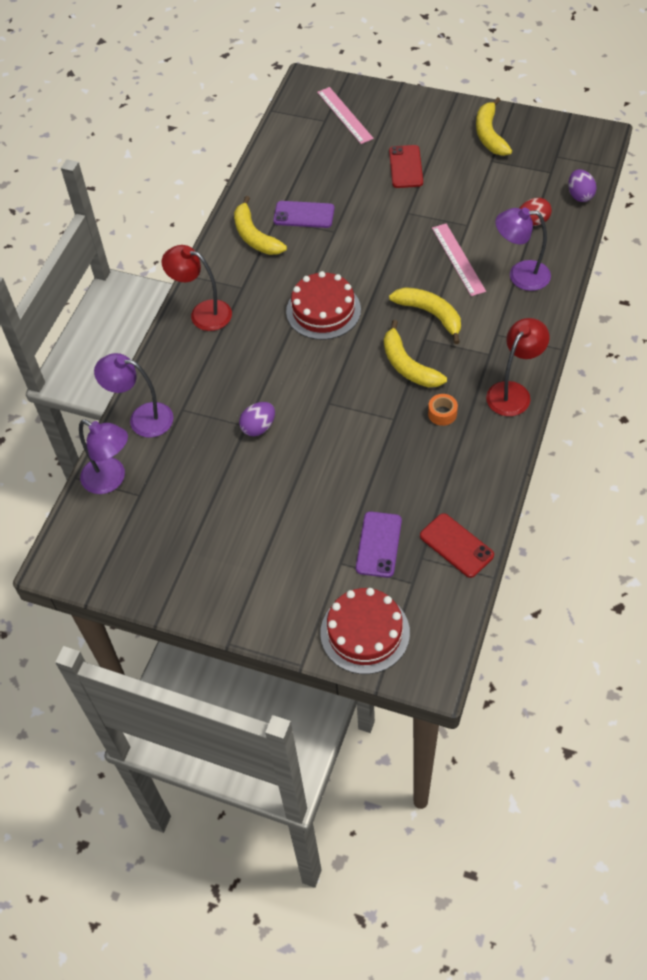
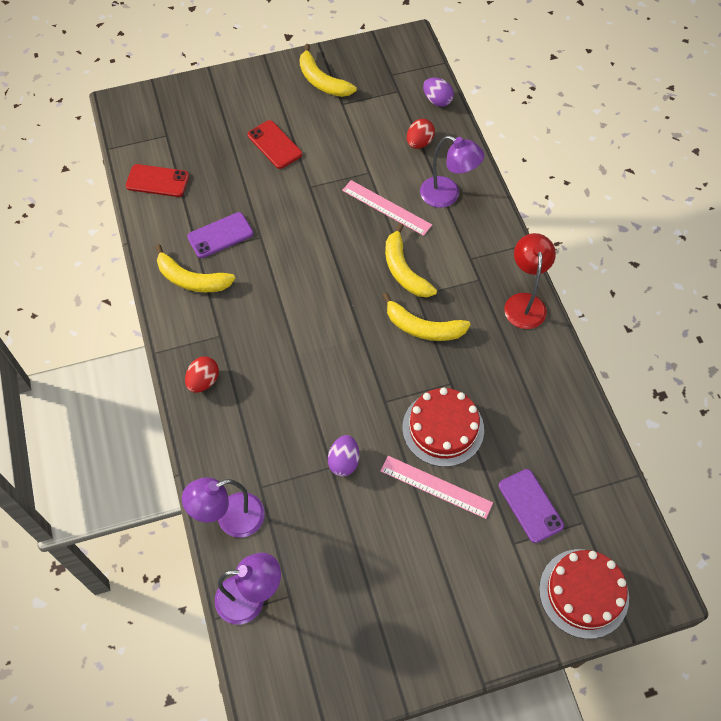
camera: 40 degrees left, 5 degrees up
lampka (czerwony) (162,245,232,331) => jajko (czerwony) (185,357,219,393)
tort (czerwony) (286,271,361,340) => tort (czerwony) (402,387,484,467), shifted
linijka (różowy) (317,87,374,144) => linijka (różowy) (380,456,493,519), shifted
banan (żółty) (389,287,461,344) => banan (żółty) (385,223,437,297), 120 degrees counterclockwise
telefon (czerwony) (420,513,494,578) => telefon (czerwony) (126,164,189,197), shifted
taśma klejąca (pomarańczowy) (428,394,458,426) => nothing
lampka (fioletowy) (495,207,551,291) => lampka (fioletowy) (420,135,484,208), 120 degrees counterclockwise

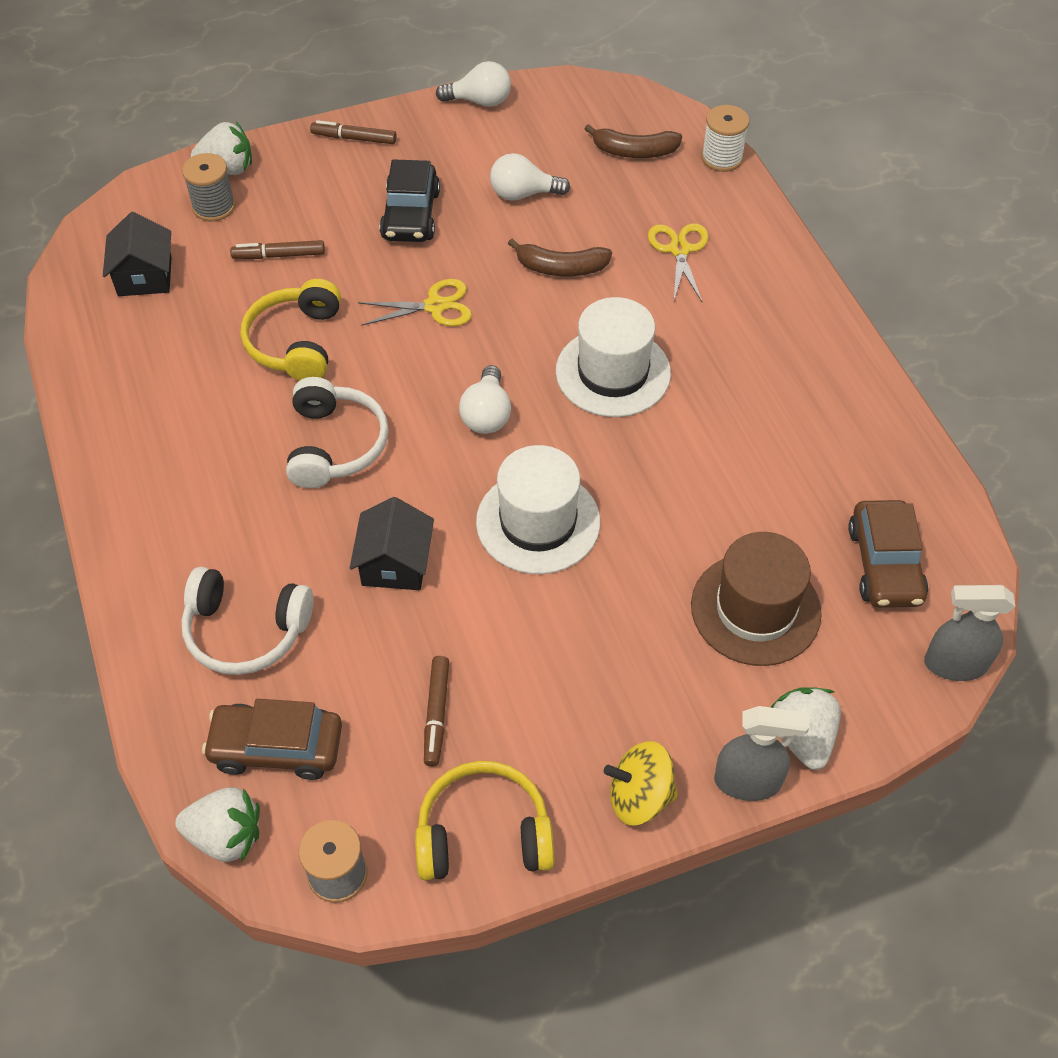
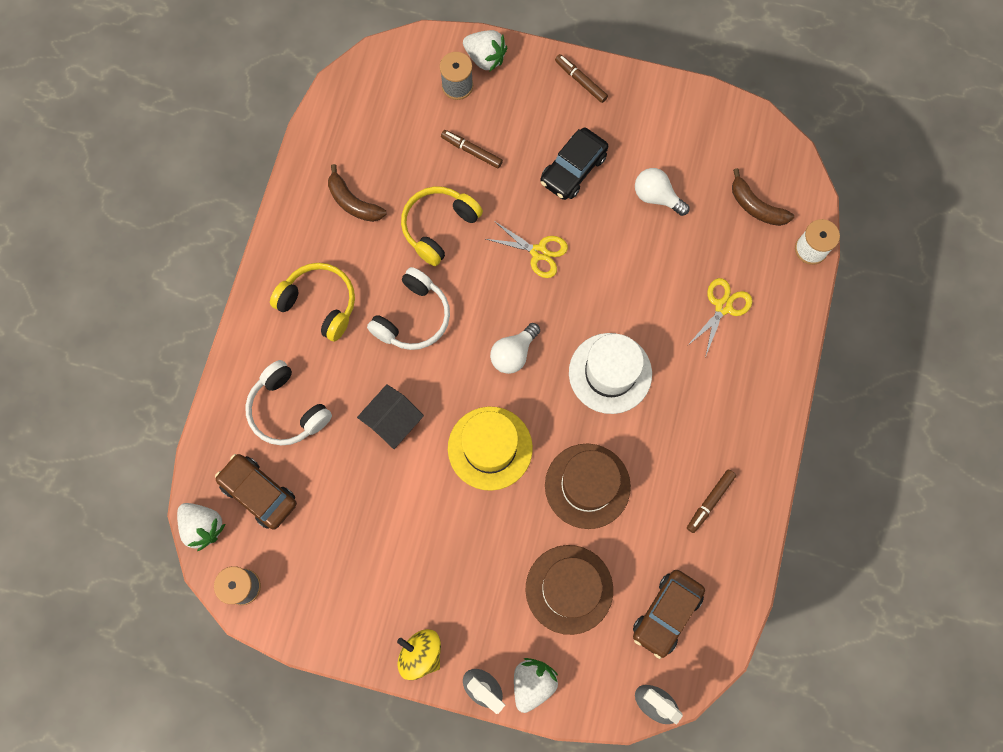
camera: 35 degrees right, 20 degrees up
domek (czarny) (103,212,172,296) => nothing
słuchawki (żółty) (415,761,554,880) => słuchawki (żółty) (270,263,355,342), shifted
flamaster (brązowy) (424,656,449,767) => flamaster (brązowy) (687,469,736,533), shifted
żarówka (biały) (436,61,511,107) => nothing
kapelusz (biały) (476,445,600,574) => kapelusz (żółty) (448,407,533,491)
banan (brązowy) (508,239,612,276) => banan (brązowy) (328,164,386,222), shifted
nothing => kapelusz (brązowy) (545,443,631,529)

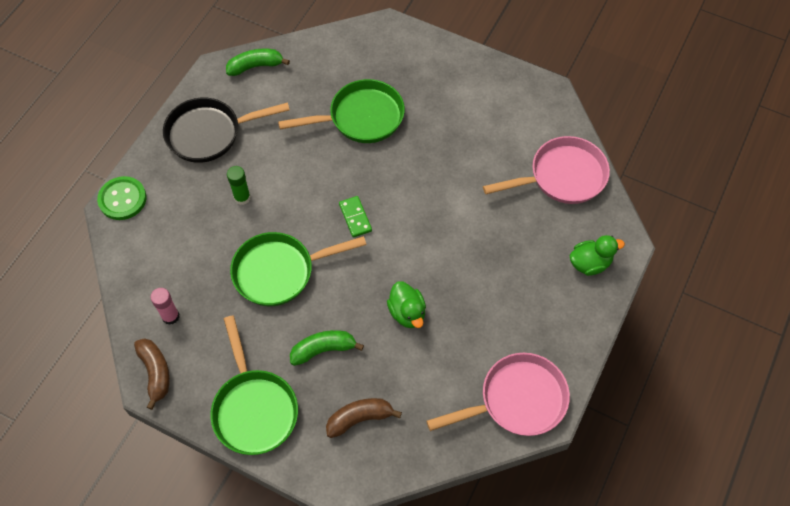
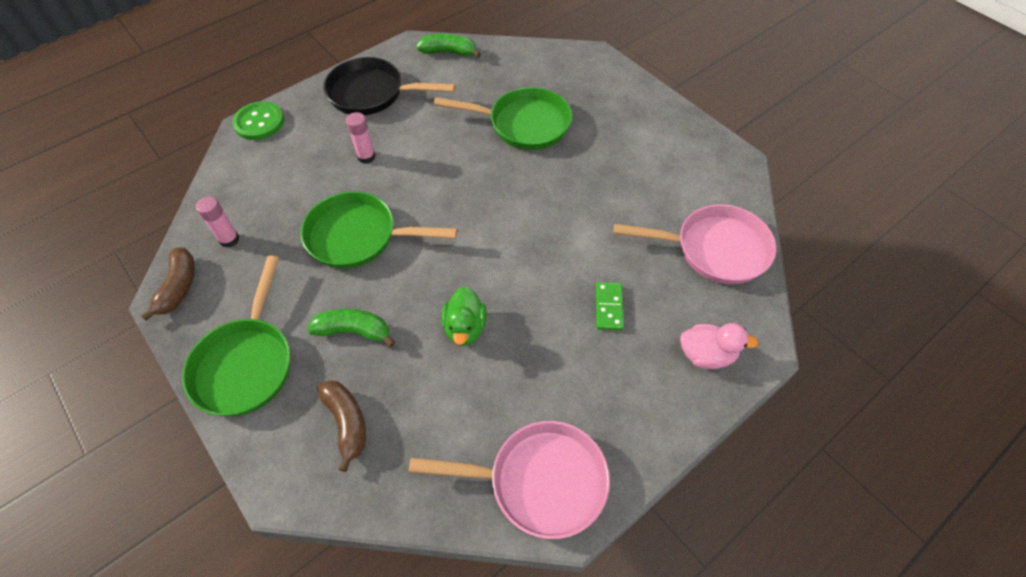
camera: 25 degrees right, 5 degrees down
klej w sztyfcie (zielony) (227,166,251,205) => klej w sztyfcie (różowy) (346,112,375,164)
banan (brązowy) (326,398,402,438) => banan (brązowy) (317,380,366,472), 60 degrees clockwise
kostka domina (zielony) (339,196,372,238) => kostka domina (zielony) (596,282,624,331), shifted
kaczka (zielony) (570,235,625,276) => kaczka (różowy) (680,323,758,369)

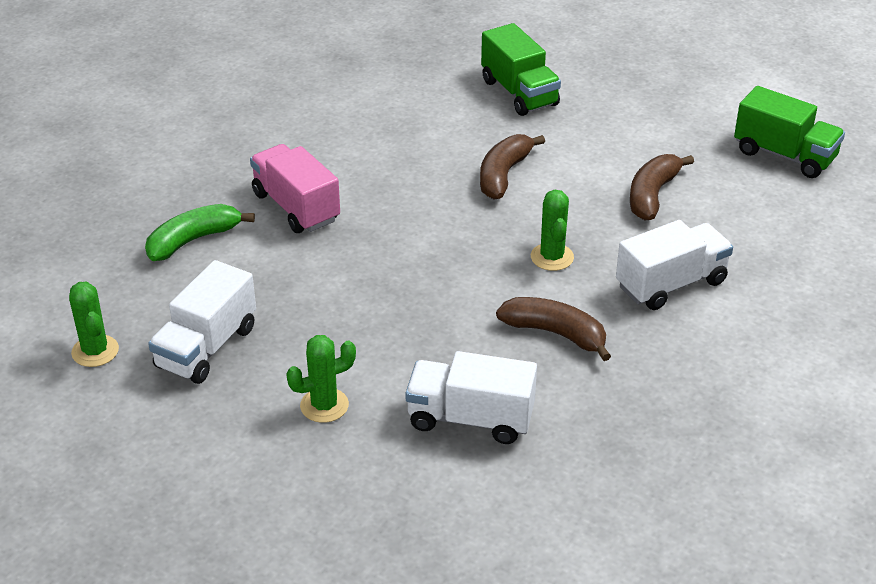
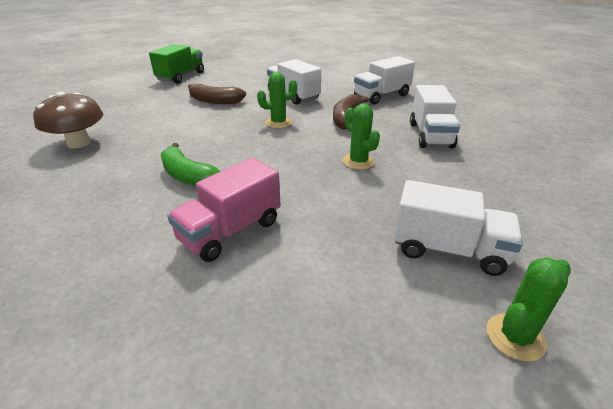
camera: 100 degrees left, 5 degrees down
banan (zielony) (145,204,255,261) => banan (zielony) (161,143,221,186), shifted
kaktus (zielony) (286,335,356,423) => kaktus (zielony) (343,104,380,170), shifted
banan (brązowy) (480,134,545,199) => nothing
ciężarówka (zielony) (481,23,561,116) => grzyb (brązowy) (33,92,103,149)
nothing => ciężarówka (biały) (354,56,415,105)

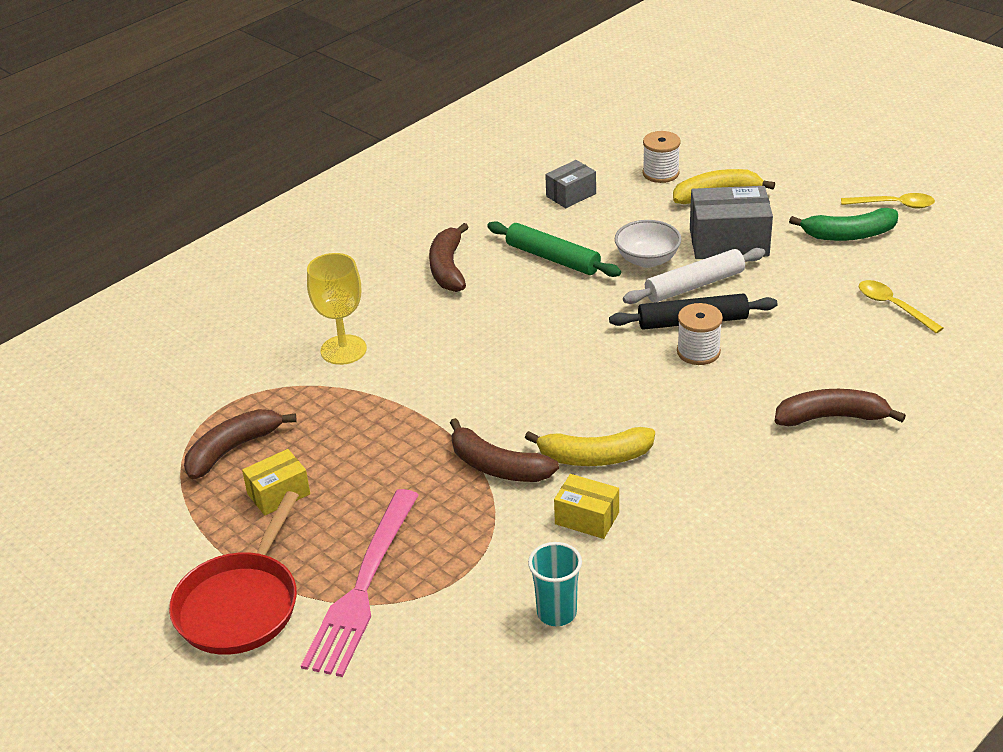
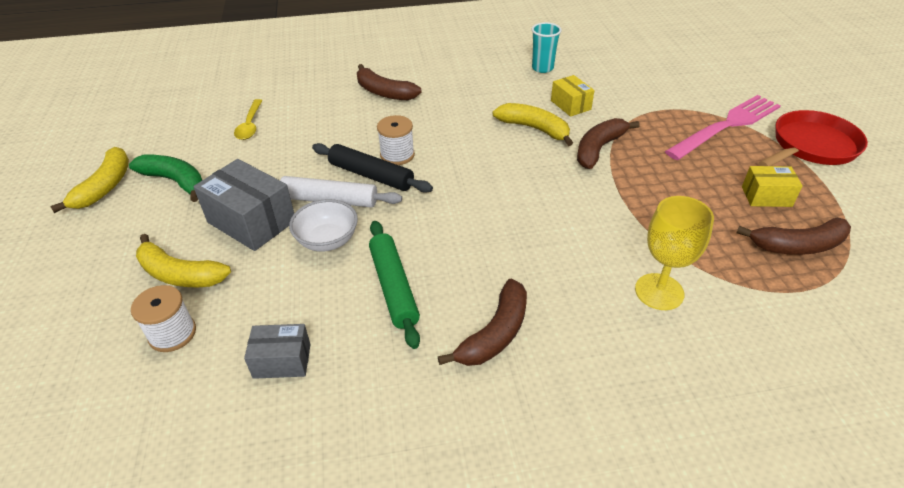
camera: 145 degrees left, 5 degrees up
banan (brązowy) (450,418,559,482) => banan (brązowy) (577,118,640,169), 120 degrees counterclockwise
szklanka (turkusowy) (528,542,582,626) => szklanka (turkusowy) (532,22,562,73), shifted
łyżka (żółty) (841,193,935,208) => banan (żółty) (50,147,129,213)

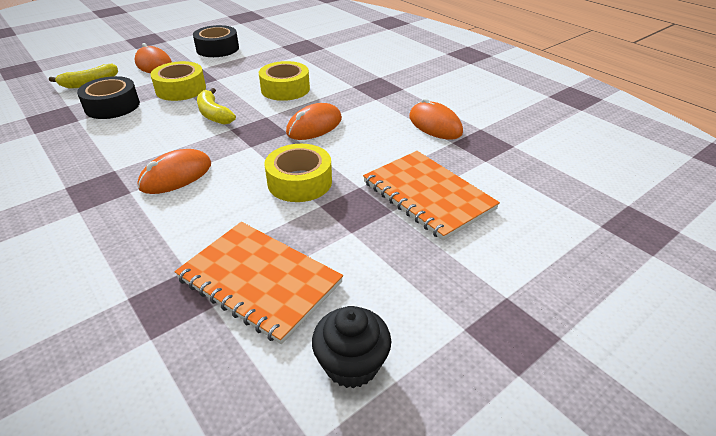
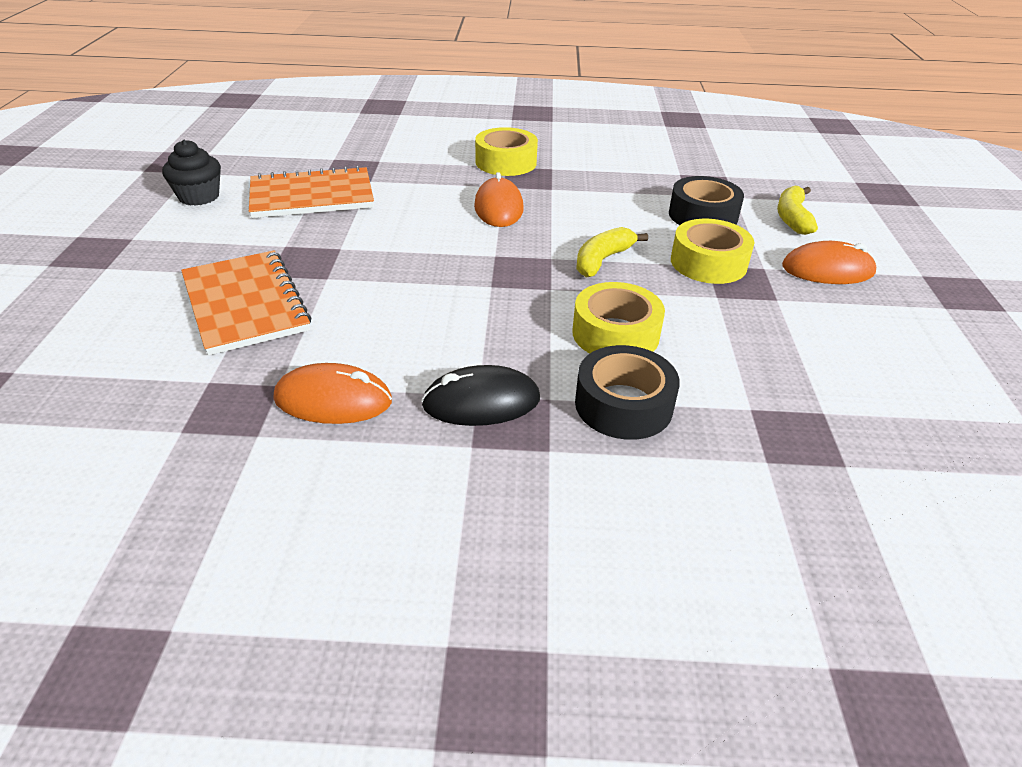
camera: 130 degrees right, 0 degrees up
taśma klejąca (czarny) (193,25,239,57) => taśma klejąca (czarny) (575,345,680,440), shifted
banan (żółty) (197,88,236,125) => banan (żółty) (576,227,648,278), 60 degrees counterclockwise
taśma klejąca (żółty) (264,144,332,202) => taśma klejąca (żółty) (475,127,538,176), shifted
myszka (pomarańczowy) (286,103,342,140) => nothing
zeszyt (pomarańczowy) (363,151,500,241) => zeszyt (pomarańczowy) (181,250,311,356), 60 degrees clockwise
nothing => myszka (czarny) (421,365,540,426)

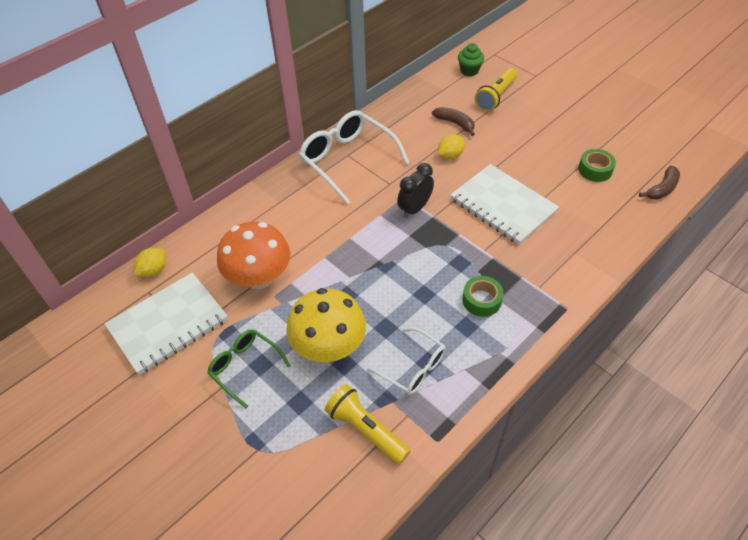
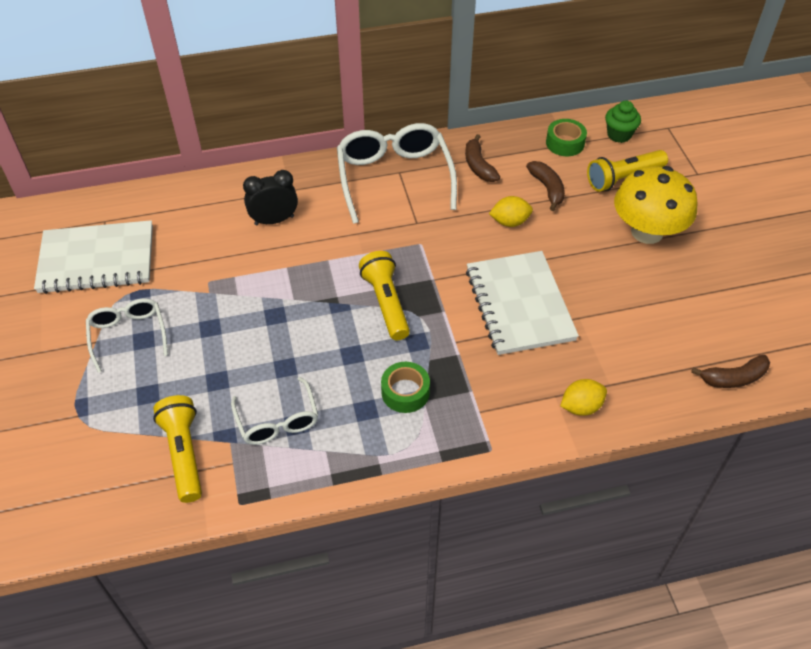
camera: 30 degrees right, 0 degrees up
cytryna (żółty) (134,248,166,277) => cytryna (żółty) (560,379,607,416), shifted
okulary (zielony) (207,329,291,408) => okulary (biały) (86,298,168,373)
grzyb (pomarańczowy) (217,222,290,289) => nothing
grzyb (żółty) (286,288,366,362) => grzyb (żółty) (614,166,698,244), shifted
budzik (czarny) (397,163,434,218) => budzik (czarny) (243,170,298,225), shifted
taśma klejąca (zielony) (578,149,616,182) => taśma klejąca (zielony) (546,119,587,156), shifted
nothing => latarka (żółty) (359,251,410,340)
nothing => banan (brązowy) (465,134,500,182)

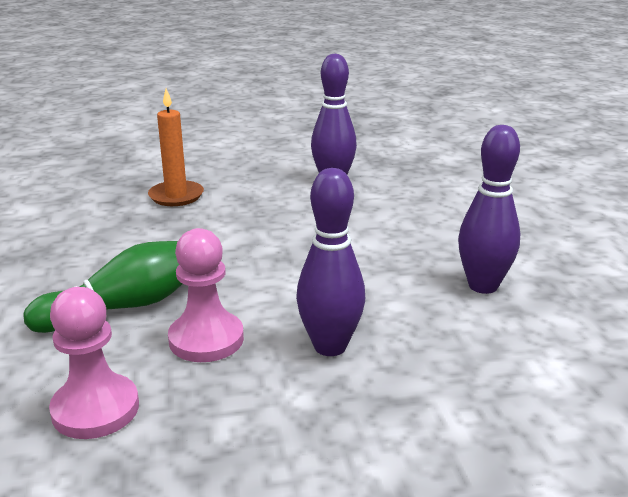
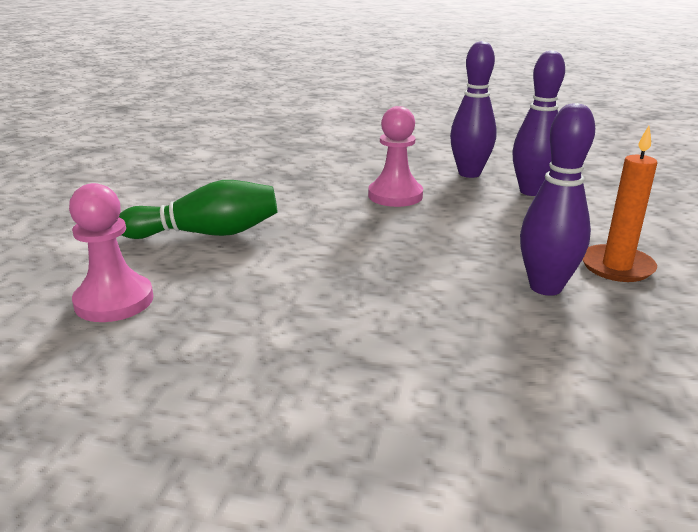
camera: 25 degrees right, 0 degrees up
świeca (pomarańczowy) (148,88,204,206) => świeca (pomarańczowy) (583,126,657,282), shifted
pionek (różowy) (168,228,244,362) => pionek (różowy) (368,106,423,207), shifted
kręgiel (fioletowy) (296,168,365,356) => kręgiel (fioletowy) (512,50,565,196), shifted

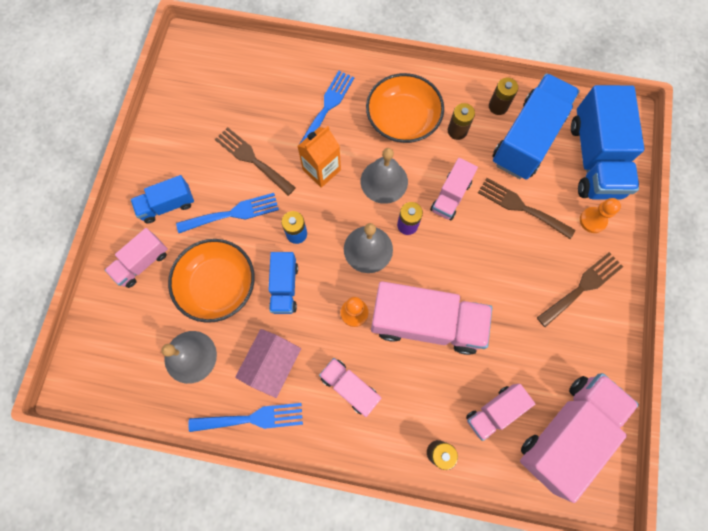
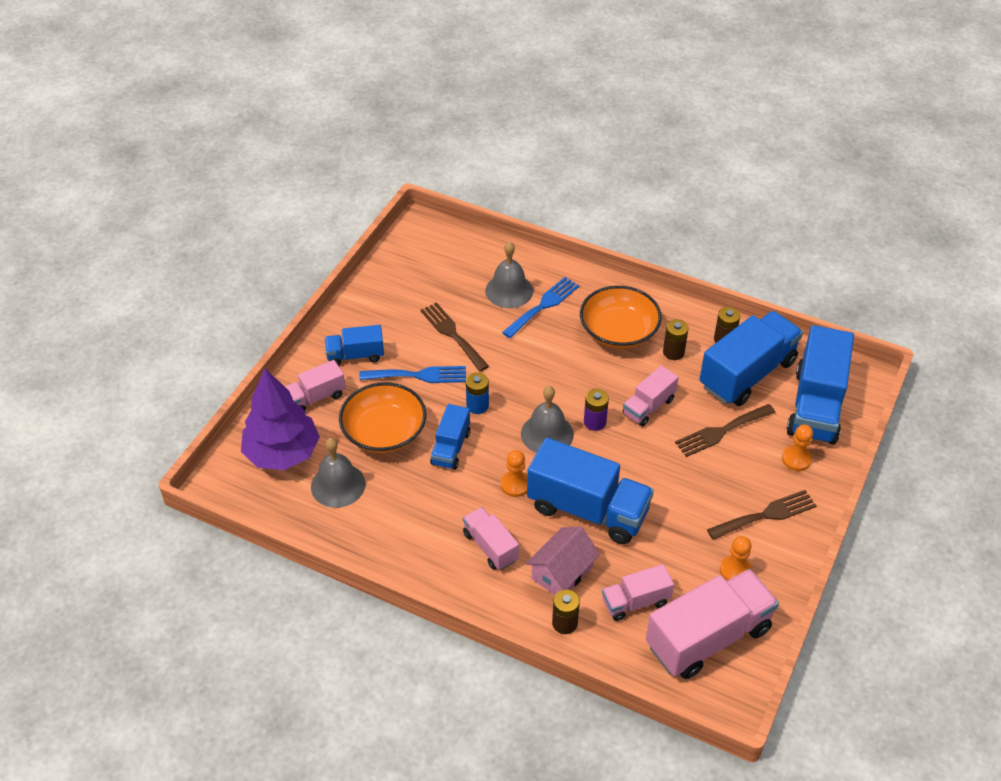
camera: 15 degrees right, 25 degrees down
widelec (niebieski) (188,403,303,432) => nothing
domek (różowy) (235,329,301,398) => domek (różowy) (526,526,600,595), shifted
karton mleka (pomarańczowy) (298,126,341,188) => nothing
dzwonek (szary) (361,148,408,204) => dzwonek (szary) (485,241,533,308), shifted
ciężarówka (różowy) (371,281,492,355) => ciężarówka (niebieski) (527,438,654,544)
widelec (brązowy) (478,178,575,239) => widelec (brązowy) (675,404,776,457), 75 degrees counterclockwise
nothing => drzewko (fioletowy) (241,368,320,470)
nothing => pionek (pomarańczowy) (720,536,752,581)

